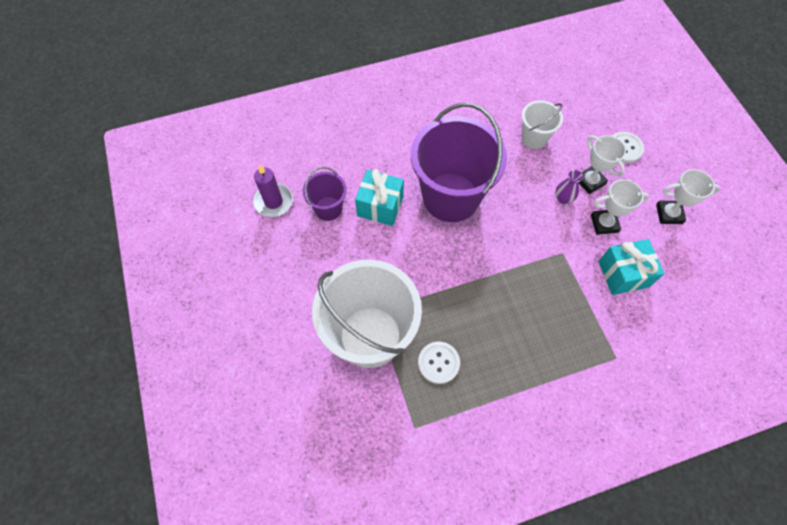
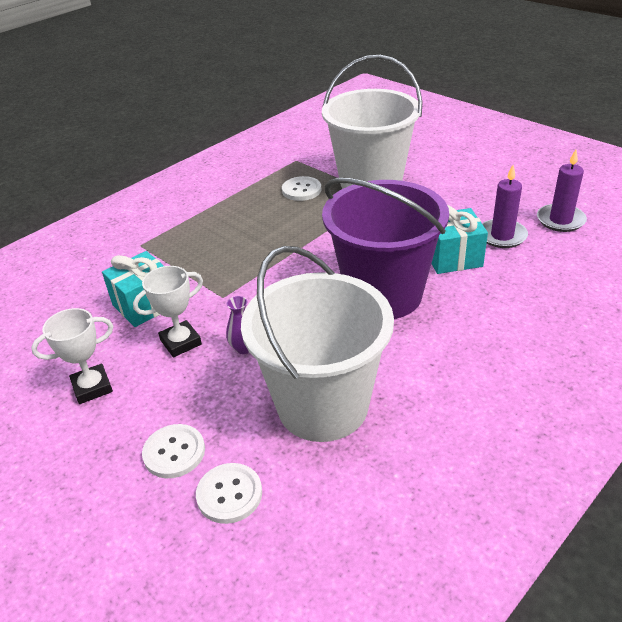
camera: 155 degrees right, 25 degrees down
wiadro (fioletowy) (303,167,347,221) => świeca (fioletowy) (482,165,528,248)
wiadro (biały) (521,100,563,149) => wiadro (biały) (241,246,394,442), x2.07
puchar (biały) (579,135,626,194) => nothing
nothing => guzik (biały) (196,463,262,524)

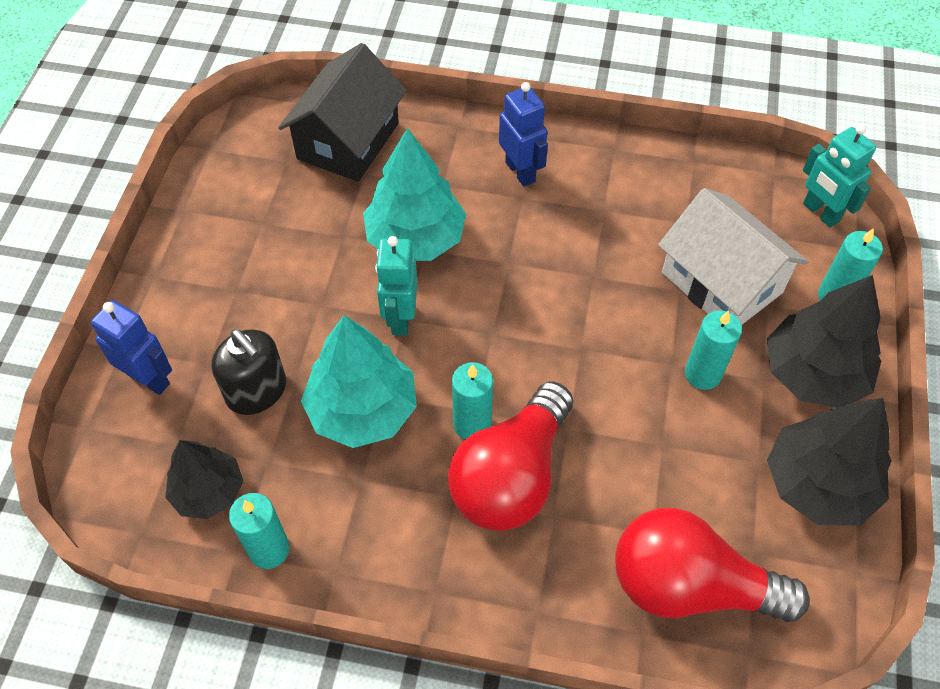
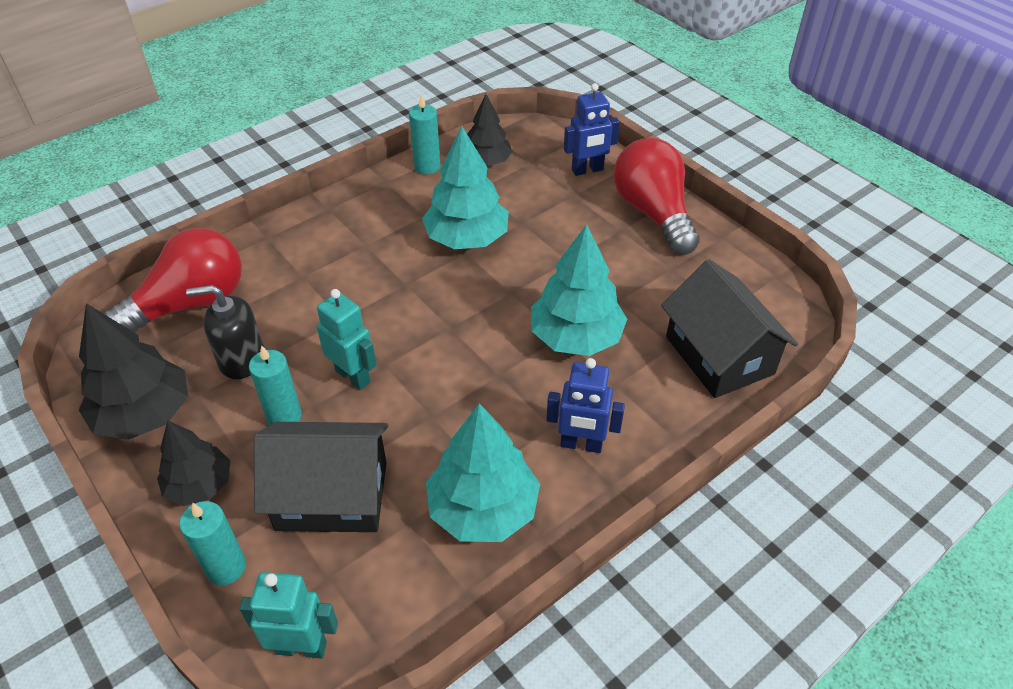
camera: 130 degrees right, 10 degrees down
dozownik mydła (czarny) (212,329,286,415) => dozownik mydła (czarny) (186,285,264,379), shifted
robot (turkusowy) (375,236,417,335) => robot (turkusowy) (317,289,377,390), shifted
żarówka (czerwony) (448,382,573,531) => żarówka (czerwony) (613,138,700,255), shifted
świeca (turkusowy) (452,362,493,439) => nothing
domek (biały) (658,188,809,325) => domek (czarny) (254,422,389,532)
drzewko (czarny) (767,275,881,408) => drzewko (czarny) (157,420,230,506), x0.64
nothing => drzewko (turkusowy) (426,403,540,542)

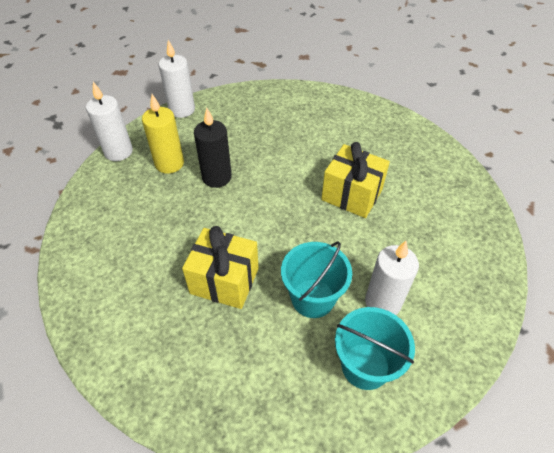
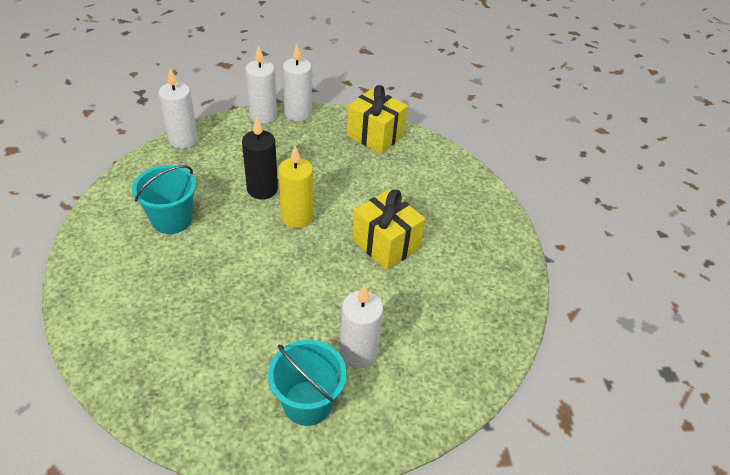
camera: 15 degrees right, 5 degrees down
świeca (żółty) (142,94,184,174) => świeca (żółty) (278,145,313,228), shifted
prezent (żółty) (182,226,259,309) => prezent (żółty) (347,85,408,154), shifted
wiadro (turkusowy) (281,241,352,318) => wiadro (turkusowy) (132,165,196,234), shifted
nothing => świeca (biały) (283,43,312,121)

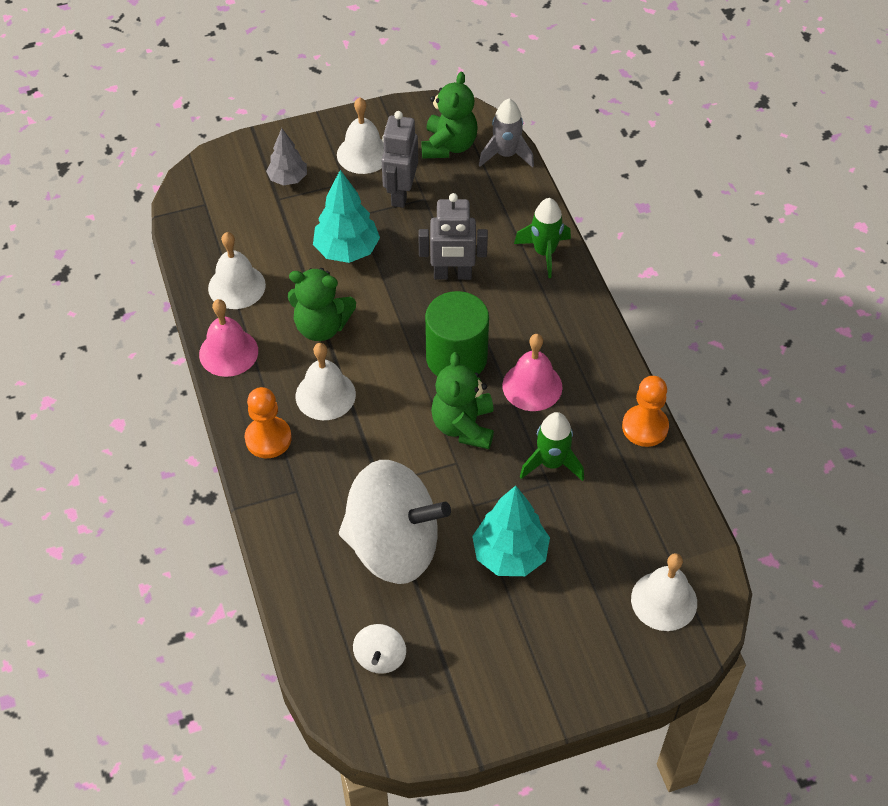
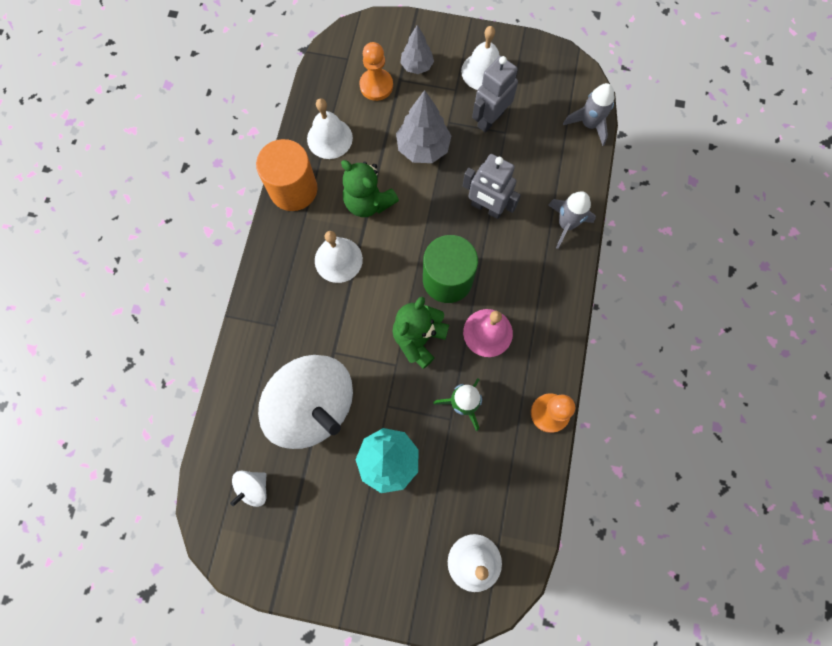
camera: 30 degrees right, 20 degrees up
dzwonek (różowy) (199,299,258,377) => walec (pomarańczowy) (256,139,318,211)
pionek (pomarańczowy) (245,387,292,458) => pionek (pomarańczowy) (359,42,393,101), shifted
drzewko (turkusowy) (313,170,380,263) => drzewko (szary) (396,90,451,163)
miś (zielony) (421,72,478,158) => nothing
rakieta (zielony) (514,198,571,278) => rakieta (szary) (548,191,596,249)

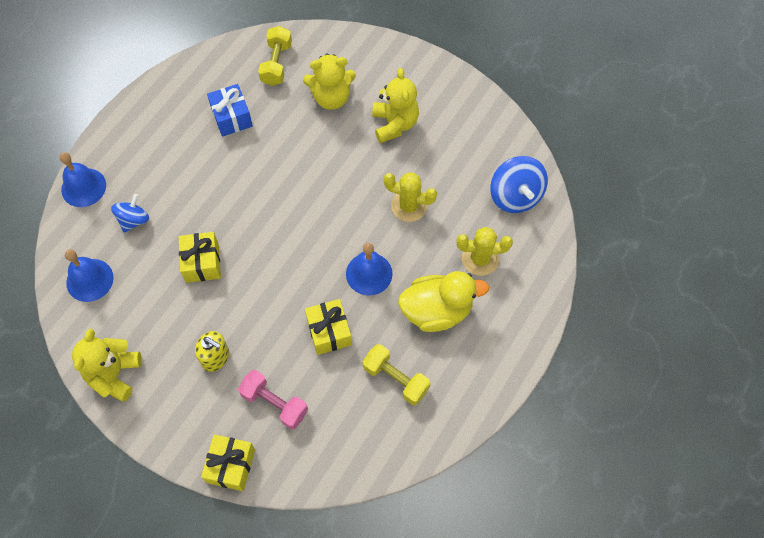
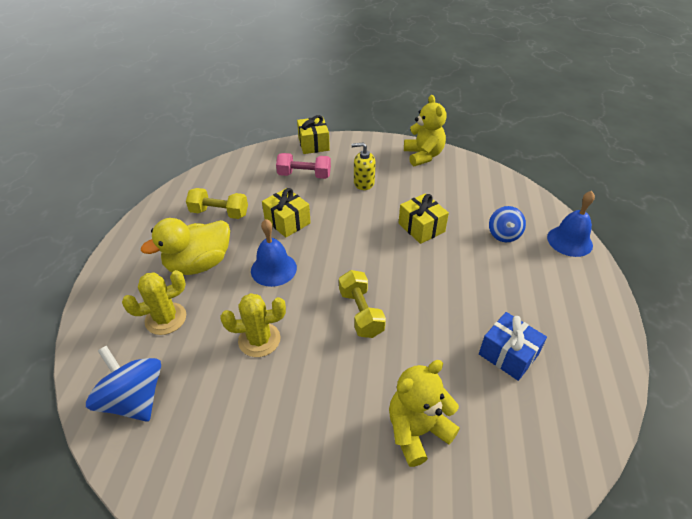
camera: 155 degrees right, 20 degrees down
dzwonek (niebieski) (65,249,114,302) => nothing
hantel (żółty) (258,26,292,86) => hantel (żółty) (339,270,386,338), shifted
miś (żółty) (372,68,419,143) => nothing

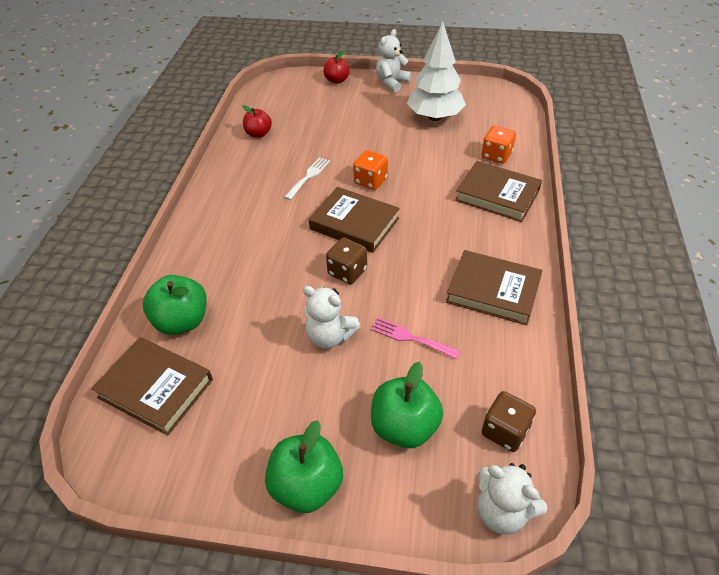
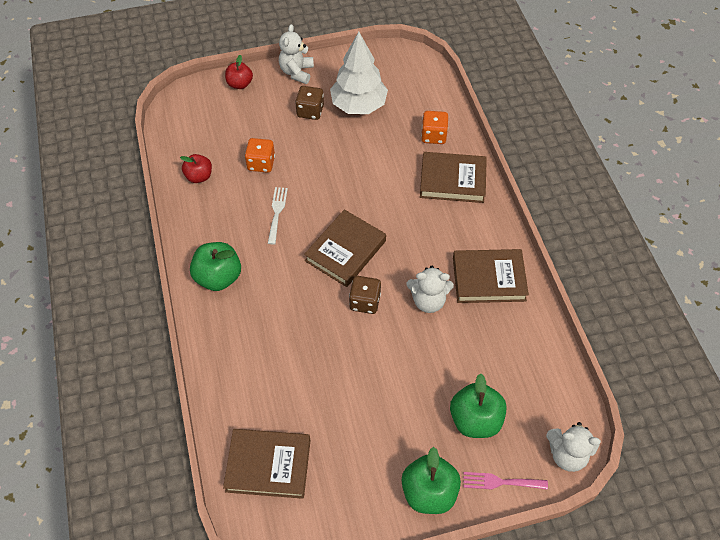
camera: 25 degrees left, 10 degrees up
jabłko (zielony) (143,275,207,335) => jabłko (zielony) (190,242,241,291), shifted
miś (biały) (303,286,361,348) => miś (biały) (406,266,454,313), shifted
książka (brązowy) (309,187,400,253) => książka (brązowy) (304,209,386,287), 60 degrees counterclockwise
kostka do gry (pomarańczowy) (353,150,388,190) => kostka do gry (pomarańczowy) (245,138,275,173), shifted
widelec (różowy) (371,317,460,359) => widelec (różowy) (463,472,548,490), shifted
kostka do gry (brązowy) (482,391,536,452) => kostka do gry (brązowy) (295,86,324,120), shifted

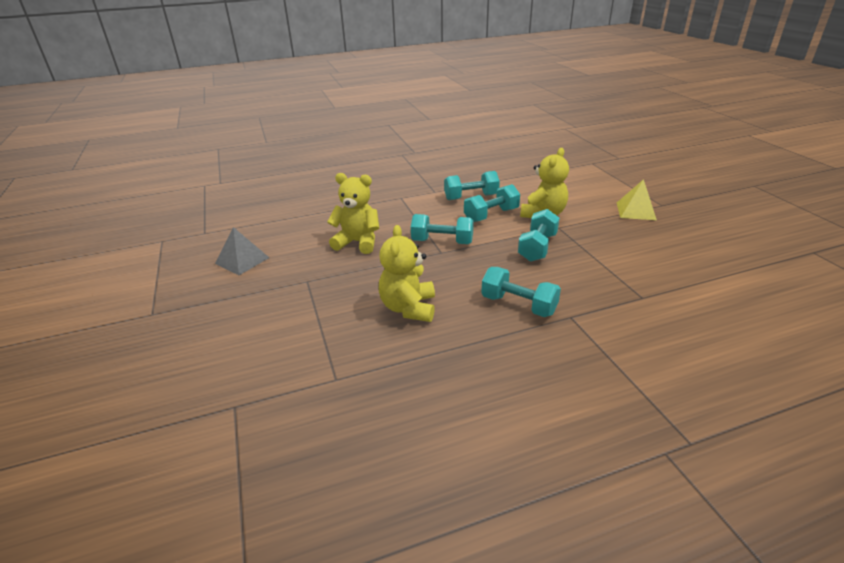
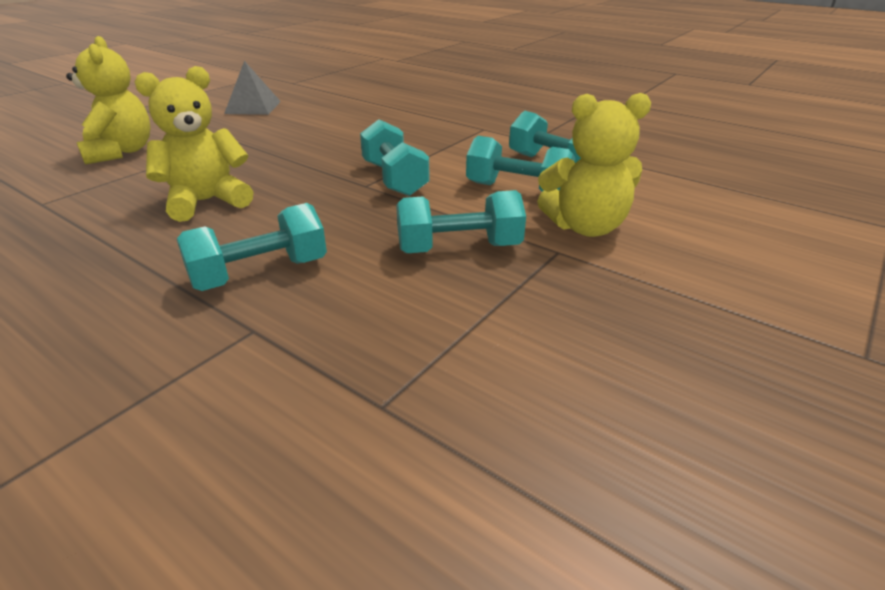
camera: 55 degrees right, 0 degrees up
miś (żółty) (327,173,379,254) => miś (żółty) (66,36,151,165), shifted
hantel (turkusowy) (481,267,561,317) => hantel (turkusowy) (177,203,327,291), 60 degrees clockwise
piramida (żółty) (617,179,657,220) => nothing

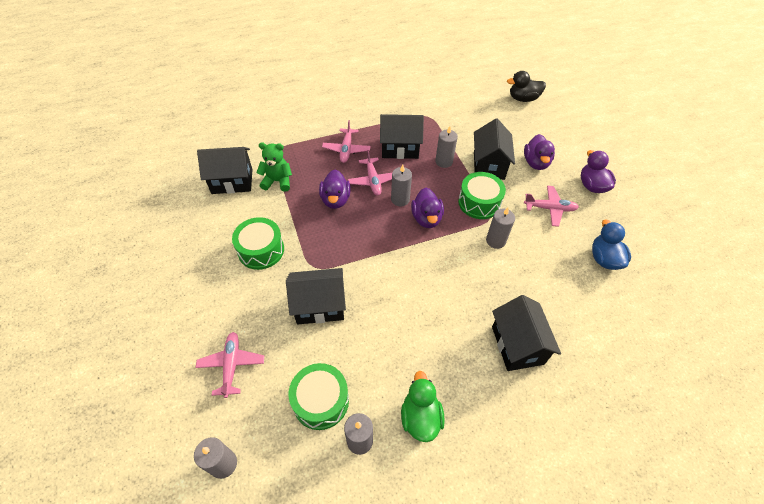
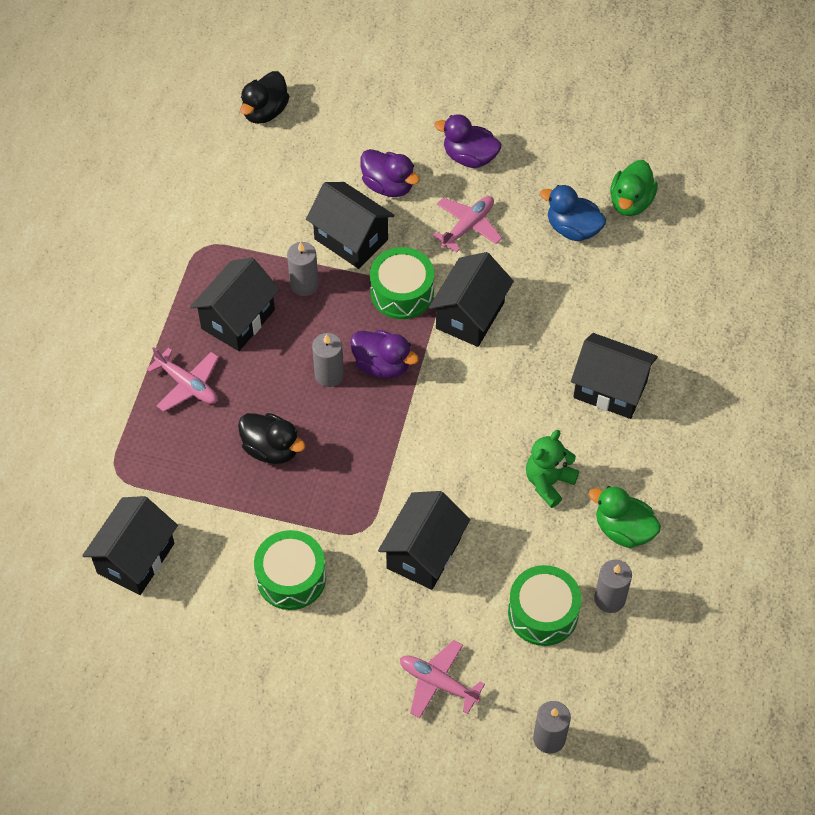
camera: 55 degrees left, 5 degrees up
miś (zielony) (256,142,292,192) => miś (zielony) (526,430,579,508), shifted
kaczka (fioletowy) (319,170,351,209) => kaczka (czarny) (238,413,305,464)
samolot (różowy) (348,150,392,196) => nothing
świeca (szary) (486,207,515,249) => domek (czarny) (429,252,514,347)
nothing => kaczka (zielony) (610,160,658,216)

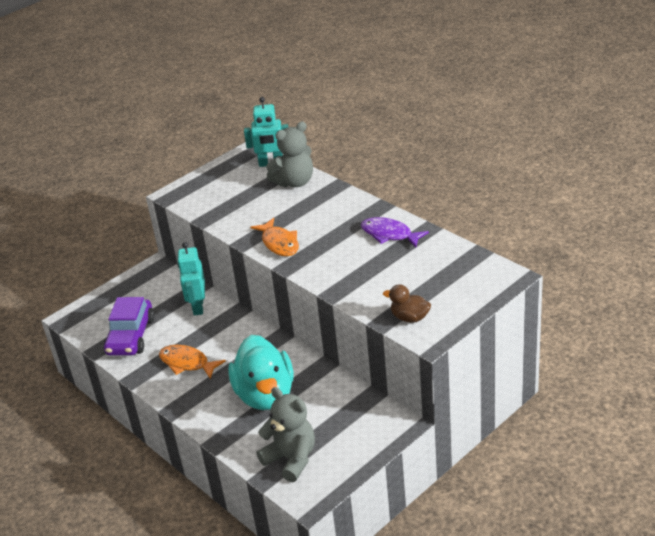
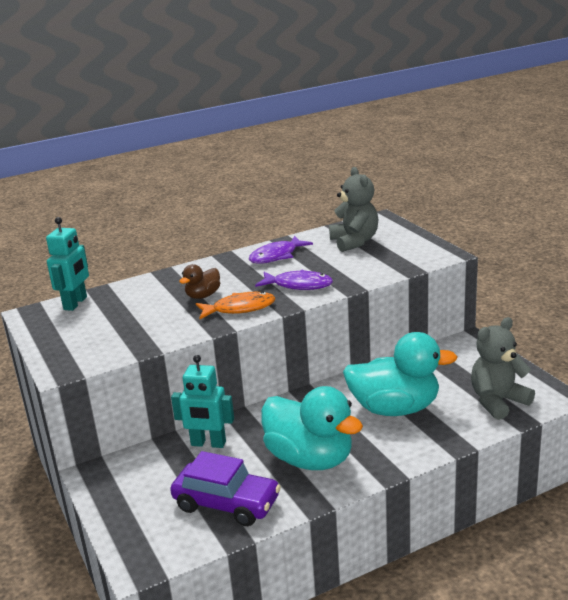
camera: 75 degrees left, 10 degrees down
ryba (pomarańczowy) (159,345,226,379) => kaczka (turkusowy) (261,386,363,470)
miś (szary) (266,121,313,187) => miś (szary) (329,167,378,252), shifted
kaczka (brązowy) (383,284,431,323) => kaczka (brązowy) (179,264,220,299), shifted
nothing => ryba (fioletowy) (255,270,333,290)

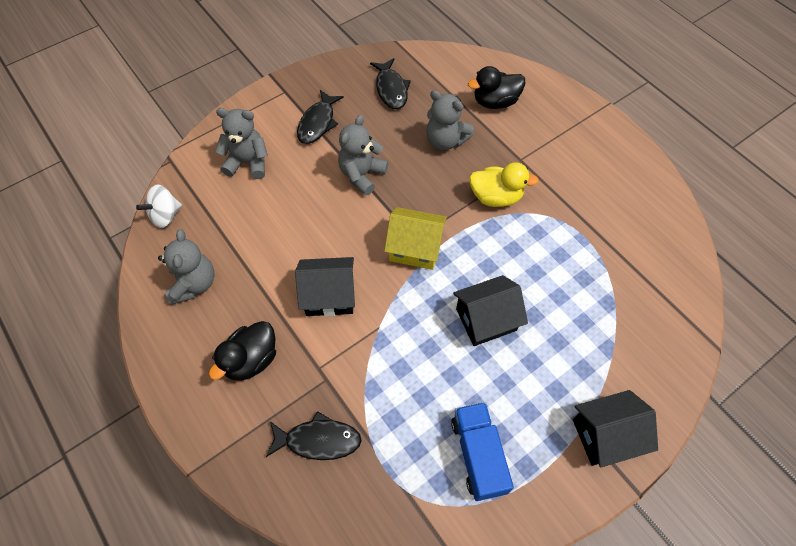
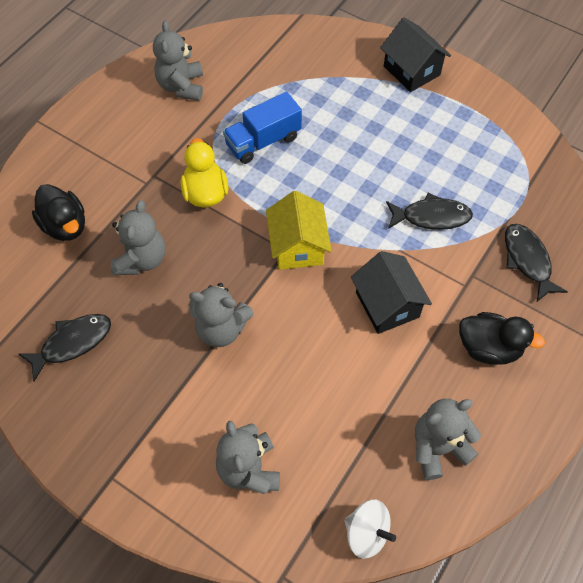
camera: 110 degrees left, 0 degrees up
ryba (czarny) (297,90,344,144) => ryba (czarny) (386,193,473,230), shifted
ciężarówka (niebieski) (451,402,514,501) => ciężarówka (niebieski) (223,92,302,164), shifted
domek (czarny) (453,275,528,346) => nothing
nothing => miś (szary) (153,20,203,101)

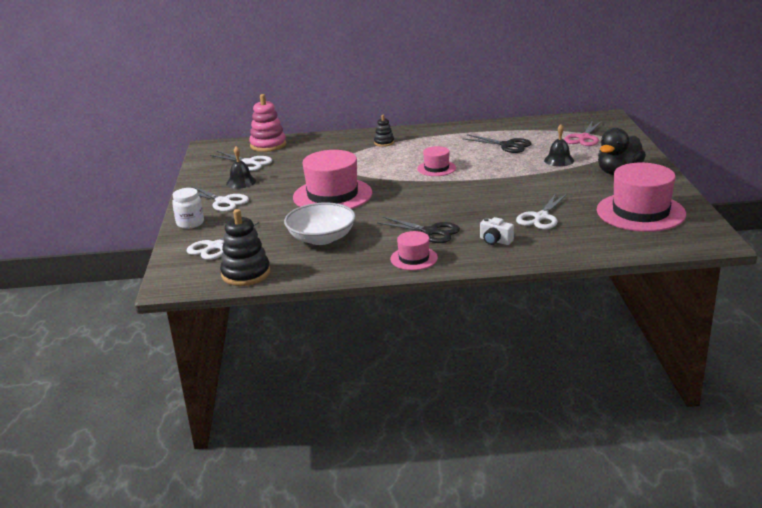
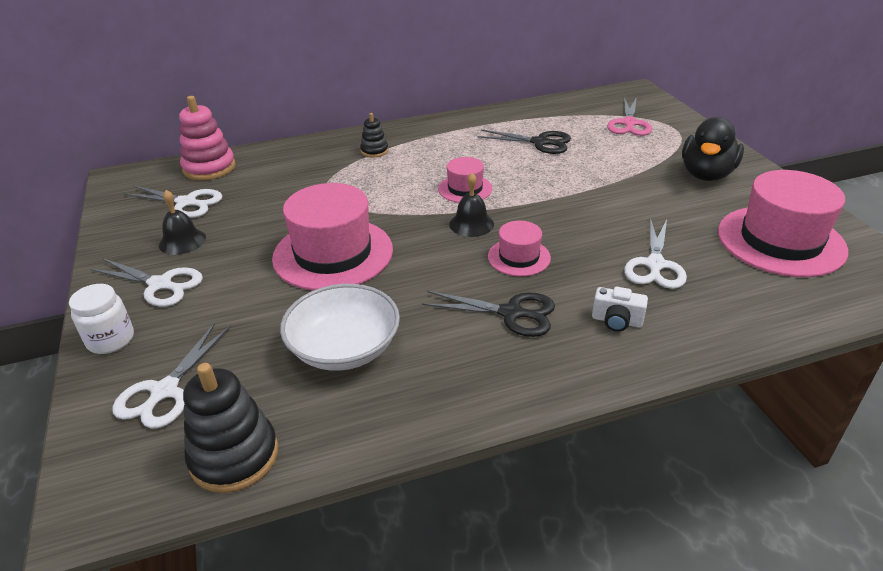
camera: 15 degrees left, 10 degrees up
kapelusz (różowy) (390,231,438,270) => kapelusz (różowy) (488,221,551,276), shifted
dzwonek (czarny) (544,124,574,167) => dzwonek (czarny) (449,173,494,237), shifted

